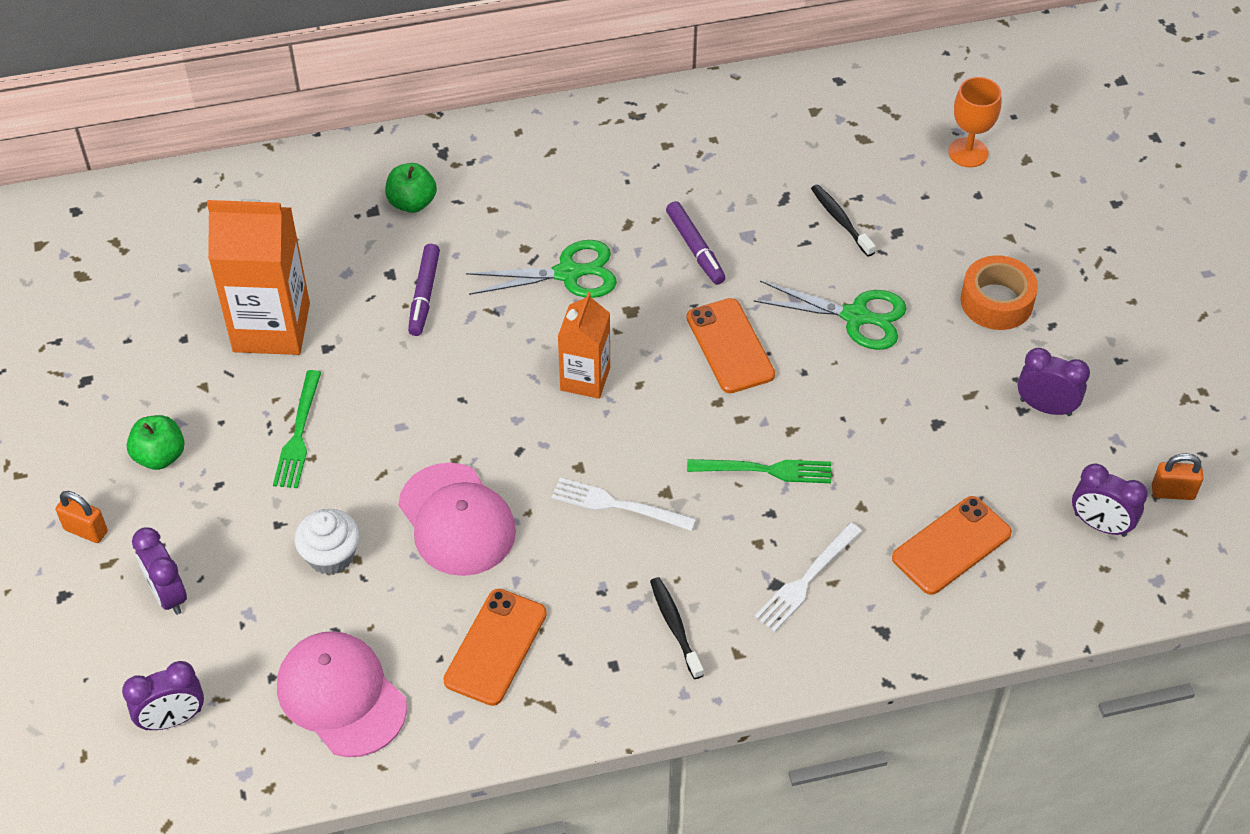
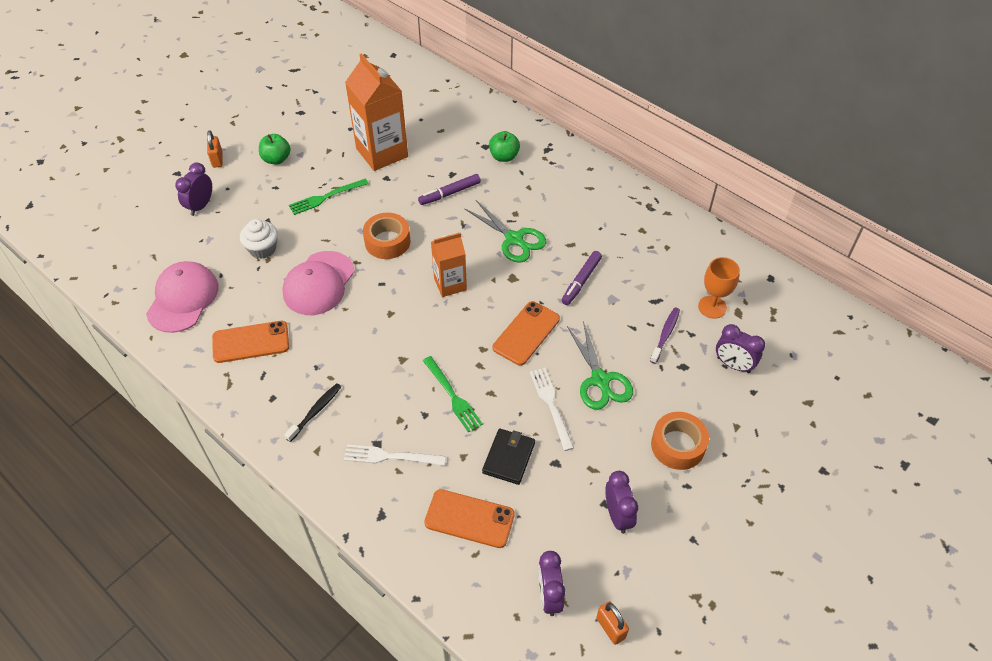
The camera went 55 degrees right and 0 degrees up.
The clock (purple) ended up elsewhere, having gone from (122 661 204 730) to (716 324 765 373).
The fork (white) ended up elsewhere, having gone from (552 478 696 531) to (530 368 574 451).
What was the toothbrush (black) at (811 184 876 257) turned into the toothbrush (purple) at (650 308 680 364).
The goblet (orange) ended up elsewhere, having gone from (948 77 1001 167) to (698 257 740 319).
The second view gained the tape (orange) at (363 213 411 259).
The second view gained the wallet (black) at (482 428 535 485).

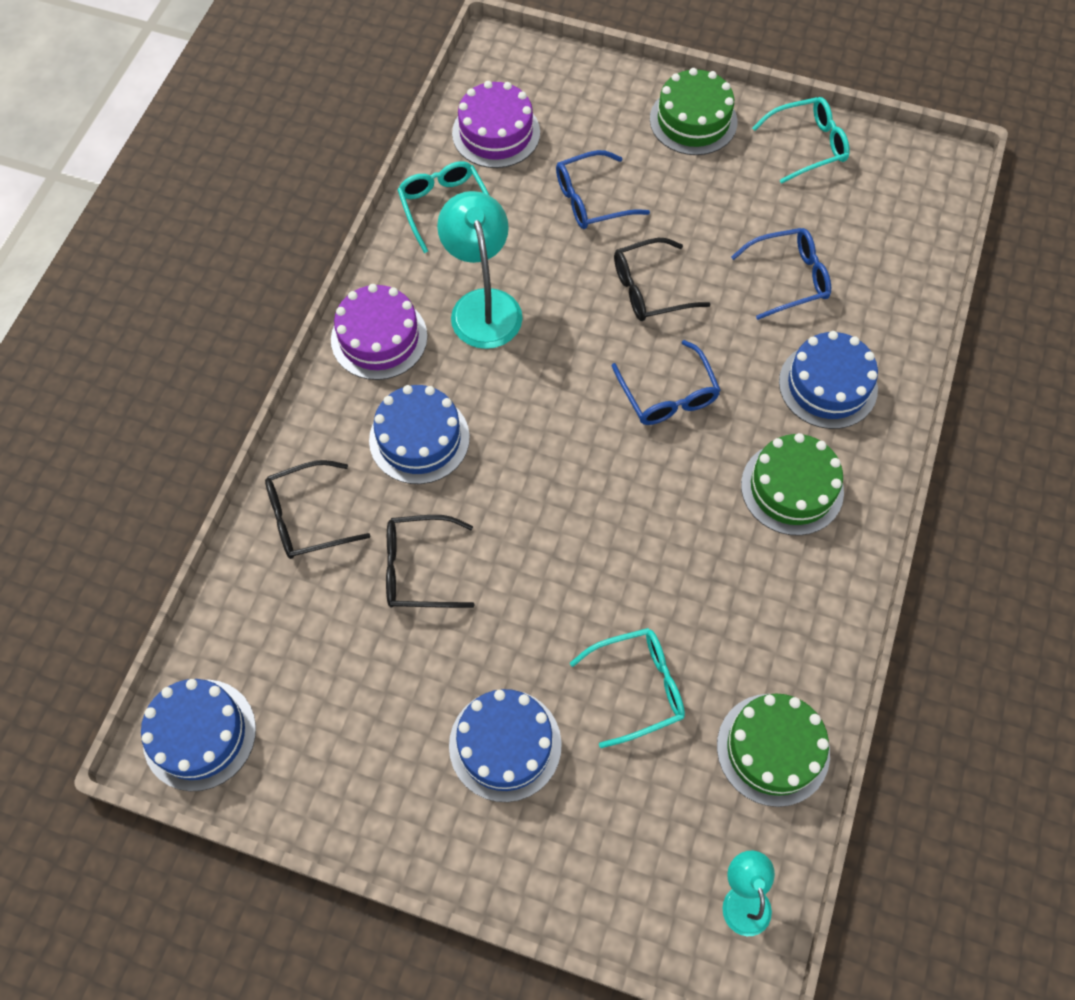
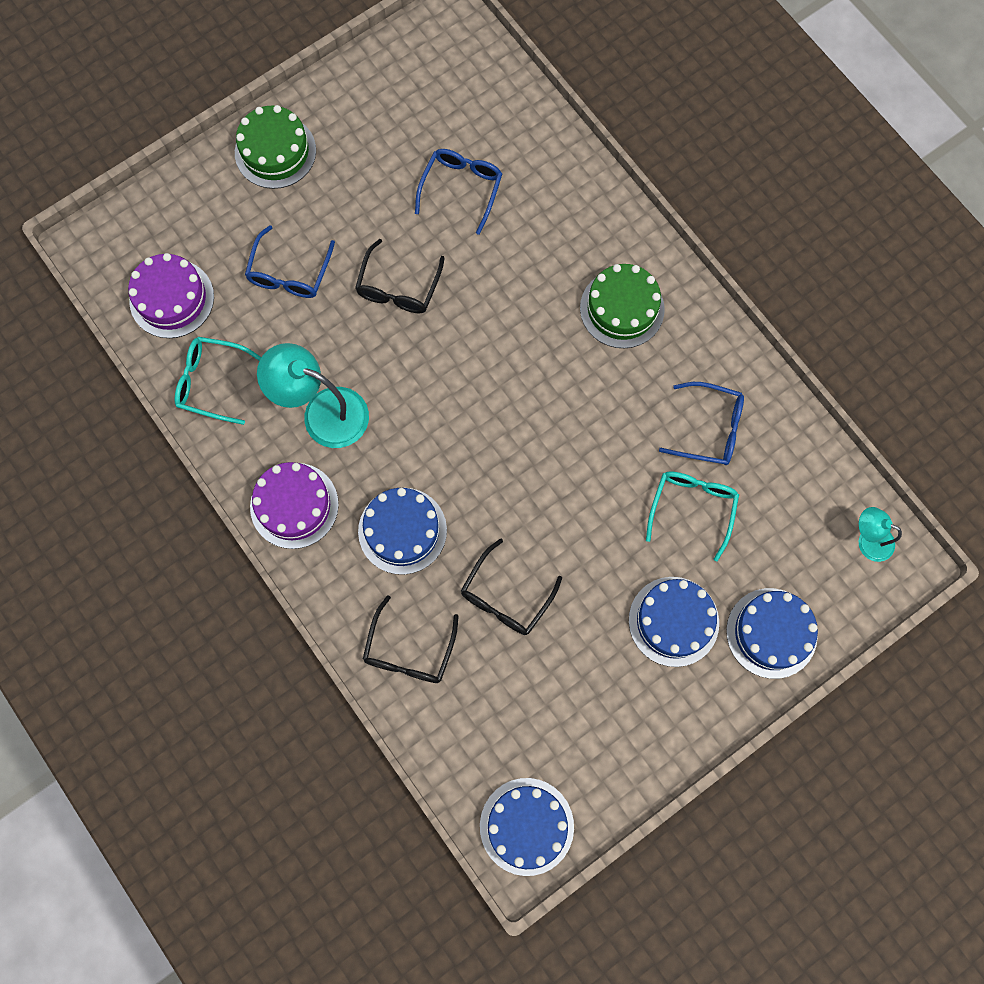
The camera went 55 degrees left and 10 degrees up.
The glasses (blue) ended up elsewhere, having gone from (612 340 721 425) to (659 382 744 465).
The second view lost the cake (green) at (717 694 830 807).
The second view lost the glasses (turquoise) at (752 97 850 184).
The cake (blue) ended up elsewhere, having gone from (779 331 878 429) to (726 588 818 679).

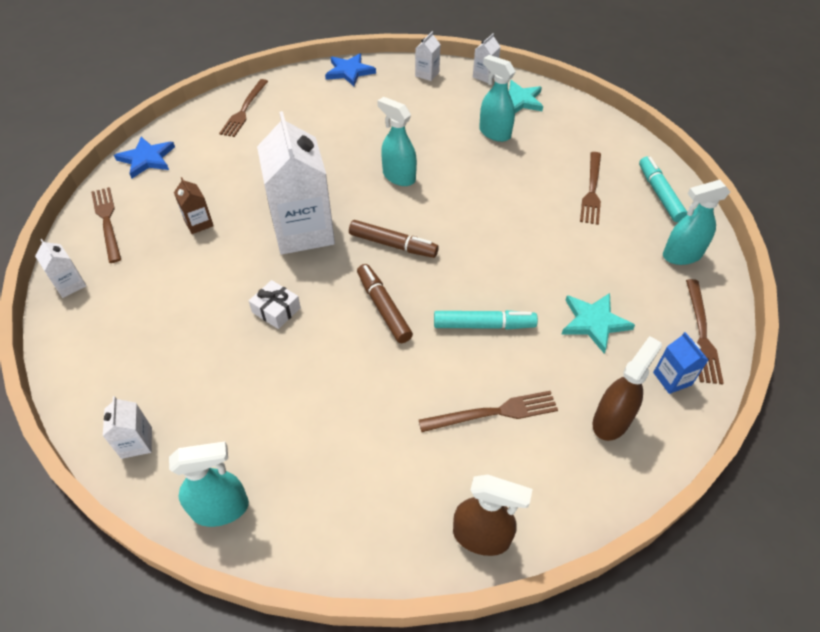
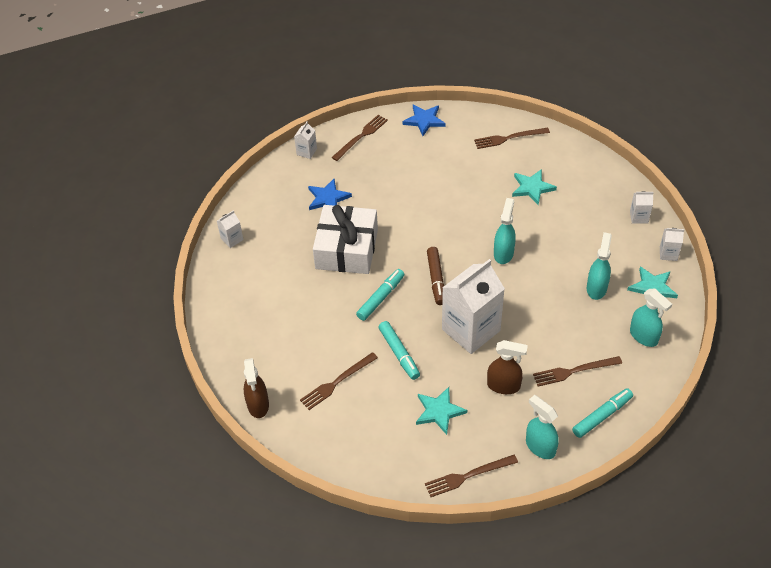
The camera went 65 degrees right and 0 degrees up.
The spray bottle (turquoise) ended up elsewhere, having gone from (169 441 249 527) to (630 289 672 347).
The second view lost the carton (brown) at (174 177 214 234).
The size of the gift (white) at (249 280 301 329) changed by a factor of 2.47.
The carton (white) ended up elsewhere, having gone from (257 111 335 255) to (442 259 505 354).
The star (blue) ended up elsewhere, having gone from (325 53 376 86) to (308 179 352 210).
What was the marker (brown) at (357 264 413 343) turned into the marker (turquoise) at (356 269 404 321).
The fork (brown) at (419 391 558 432) ended up facing another way, 90 degrees clockwise from before.
The spray bottle (brown) ended up elsewhere, having gone from (593 336 662 441) to (487 340 528 394).
The second view lost the carton (blue) at (653 332 708 394).
The second view gained the star (turquoise) at (512 169 557 205).

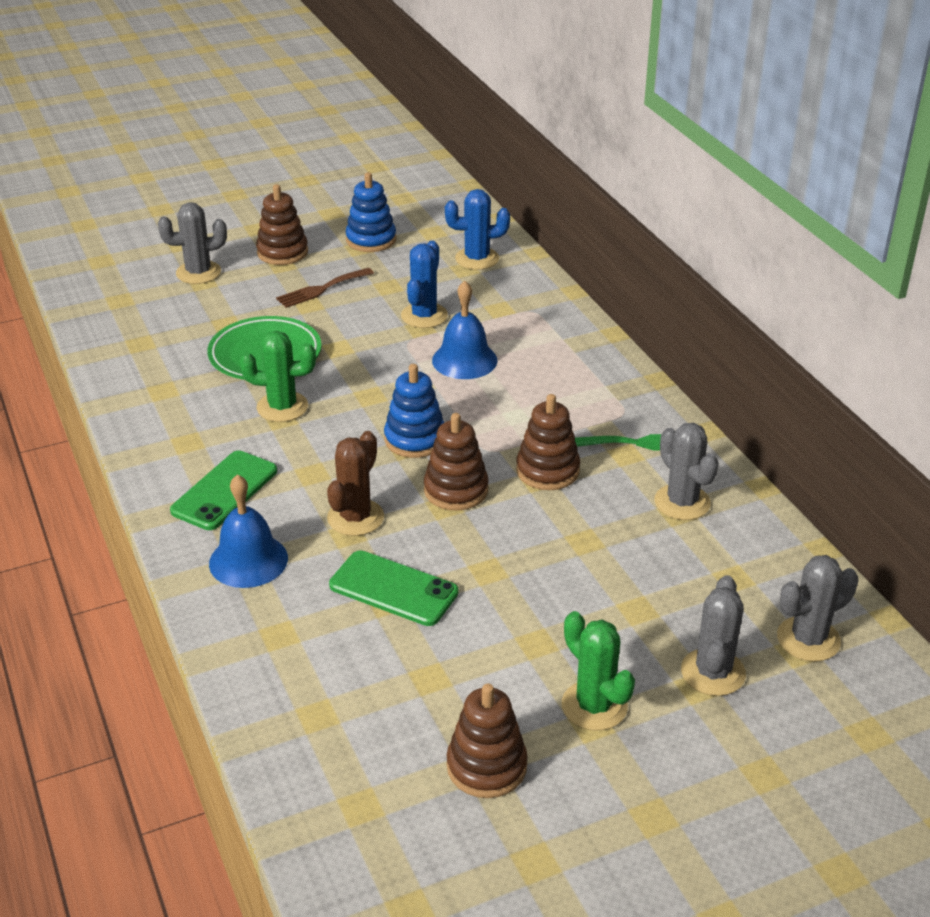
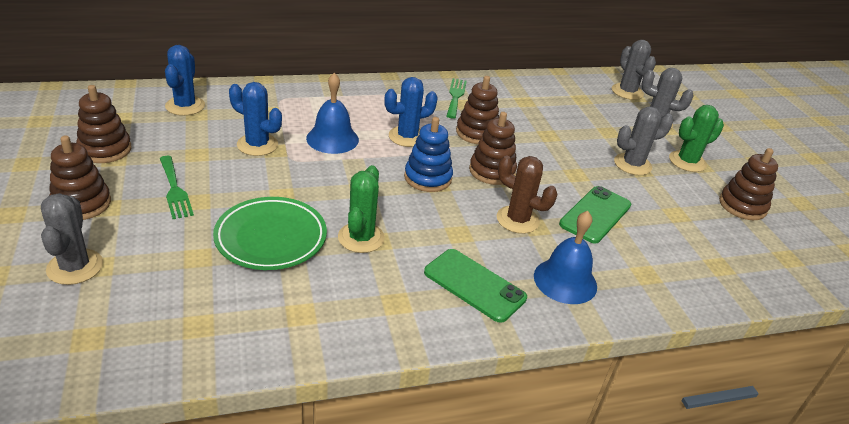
The camera went 85 degrees left and 0 degrees up.
What was the fork (brown) at (276 268 374 308) turned into the fork (green) at (160 156 194 219).
What was the stacking toy (blue) at (345 172 396 252) turned into the stacking toy (brown) at (76 85 131 163).
The cactus (grey) ended up elsewhere, having gone from (654 423 719 520) to (614 107 673 175).
The second view gained the cactus (blue) at (384 77 438 147).

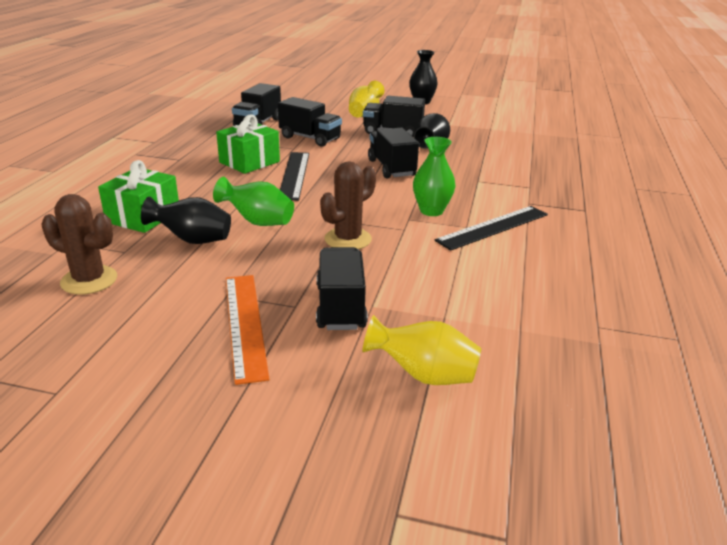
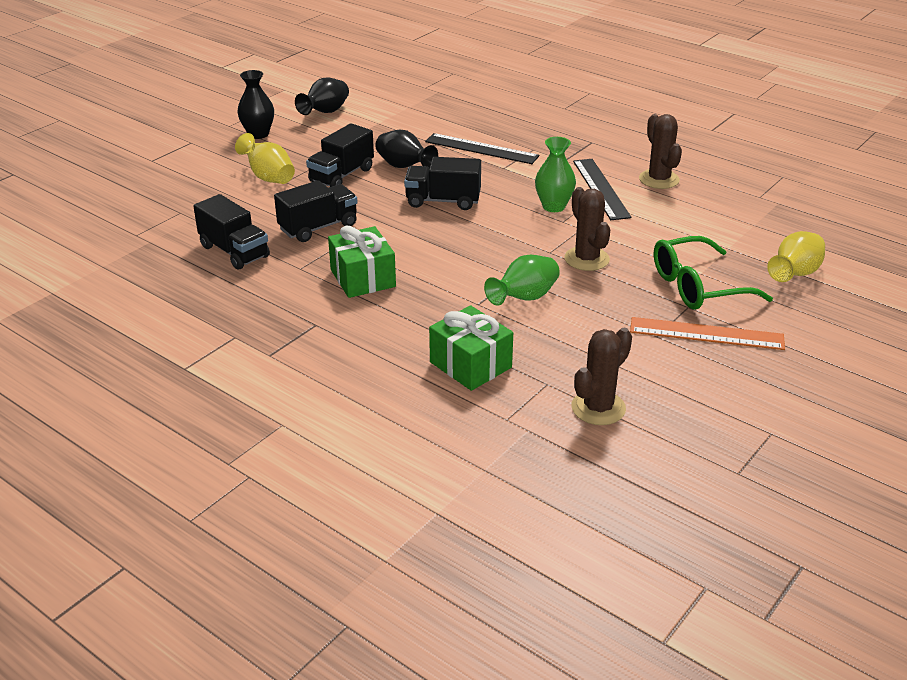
The camera went 65 degrees left and 5 degrees up.
The vase (black) ended up elsewhere, having gone from (141 196 231 244) to (295 77 349 115).
The ruler (black) ended up elsewhere, having gone from (280 152 309 201) to (425 133 539 164).
Where the truck (black) stood at (316 247 368 330), the glasses (green) came to stand at (654 236 773 310).
The second view gained the cactus (brown) at (639 114 682 189).

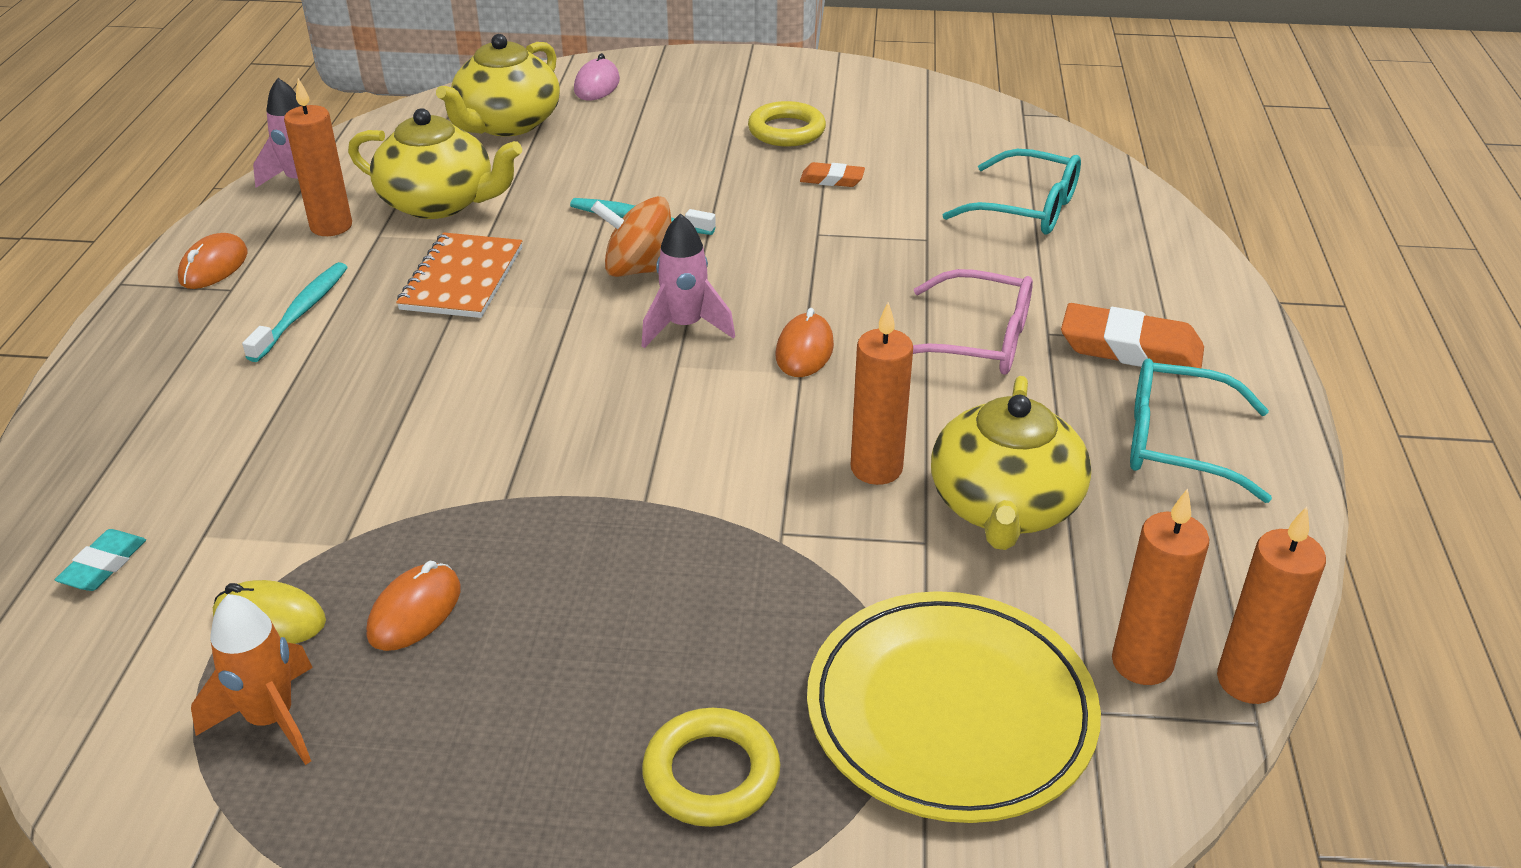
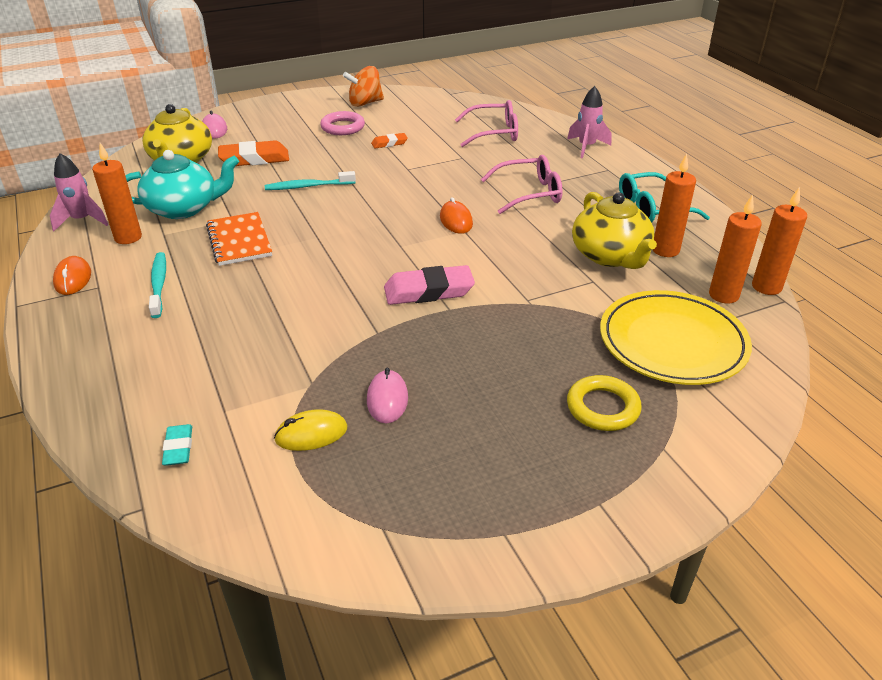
The camera went 30 degrees left and 0 degrees up.
The second view lost the rocket (orange) at (191 594 313 765).
What was the teapot (yellow) at (348 108 522 219) turned into the teapot (turquoise) at (125 150 239 219).
What was the mouse (orange) at (367 561 461 651) turned into the mouse (pink) at (367 368 408 423).
The spinning top (orange) ended up elsewhere, having gone from (591 196 671 277) to (343 66 384 107).
The rocket (pink) ended up elsewhere, having gone from (642 213 735 348) to (567 86 611 158).
What was the ring (yellow) at (748 101 826 147) turned into the ring (pink) at (320 111 365 135).
The candle (orange) ended up elsewhere, having gone from (851 302 913 485) to (653 154 696 257).
What was the glasses (turquoise) at (943 149 1081 234) turned into the glasses (pink) at (455 100 518 147).
The eraser (orange) ended up elsewhere, having gone from (1061 303 1204 368) to (218 140 289 166).
The second view gained the eraser (pink) at (384 265 475 305).

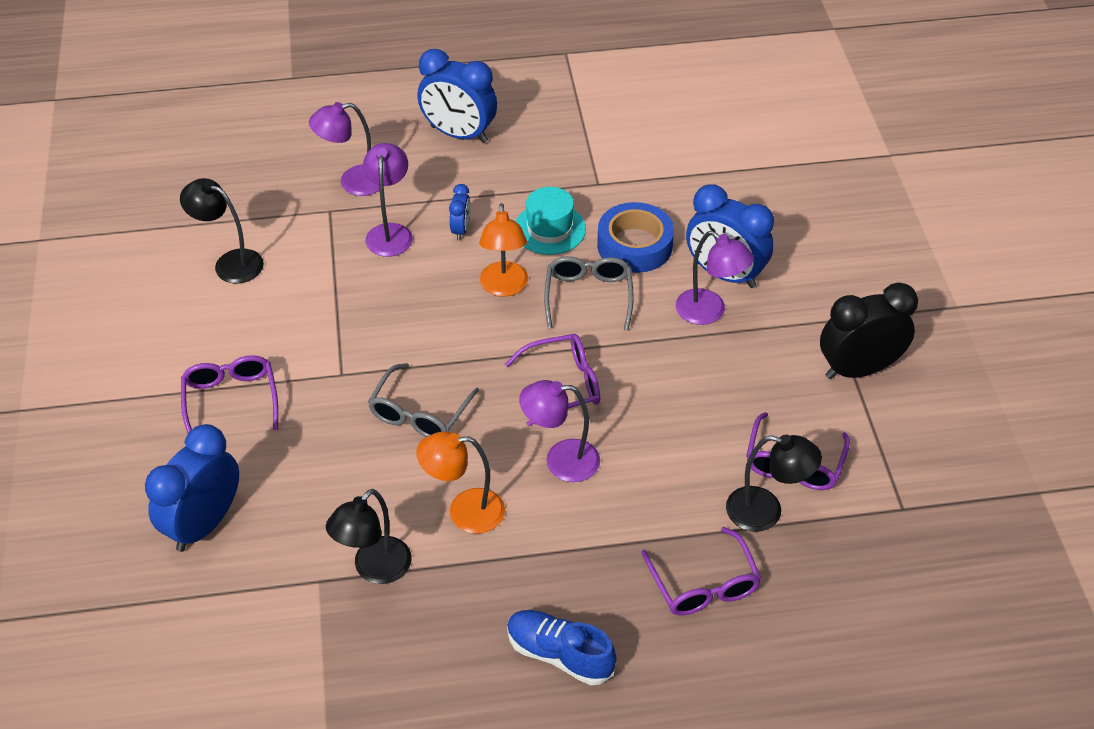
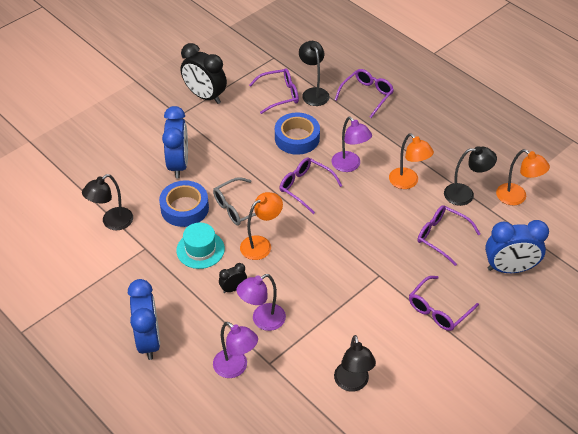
The camera went 125 degrees left and 0 degrees up.
The second view lost the glasses (grey) at (368 363 479 437).
What was the clock (blue) at (449 184 471 241) turned into the clock (black) at (219 263 247 293).
The second view lost the shoe (blue) at (507 610 616 685).
The second view lost the lamp (purple) at (676 231 754 325).
The second view gained the lamp (black) at (82 174 133 230).
The second view gained the tape (blue) at (275 112 320 155).
The second view gained the glasses (purple) at (417 205 480 266).
The second view gained the lamp (orange) at (496 149 550 205).

